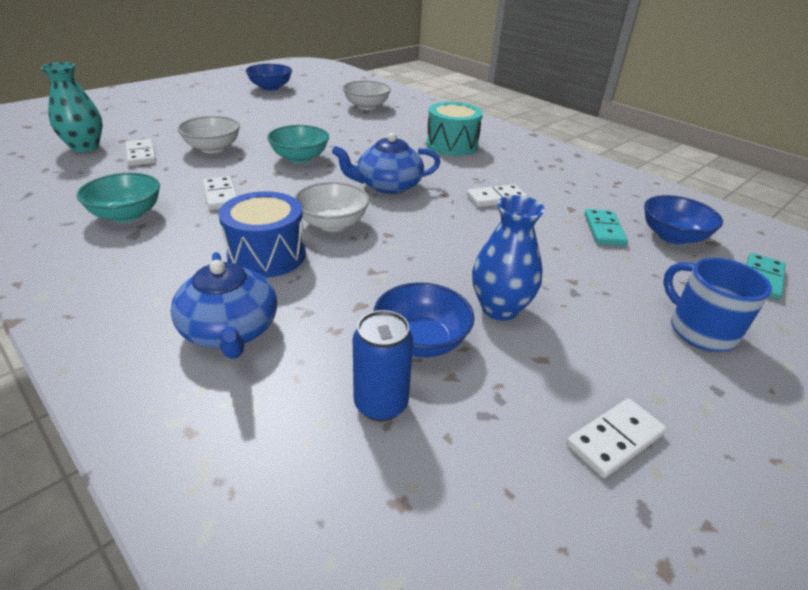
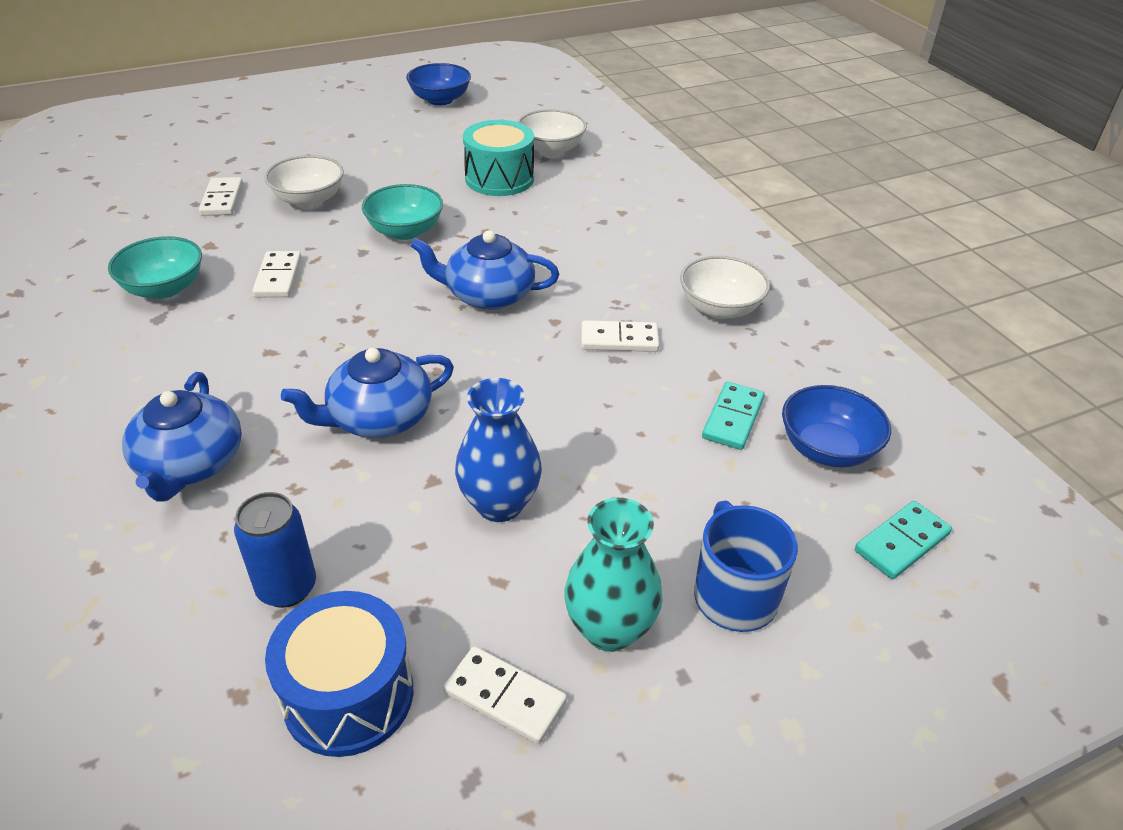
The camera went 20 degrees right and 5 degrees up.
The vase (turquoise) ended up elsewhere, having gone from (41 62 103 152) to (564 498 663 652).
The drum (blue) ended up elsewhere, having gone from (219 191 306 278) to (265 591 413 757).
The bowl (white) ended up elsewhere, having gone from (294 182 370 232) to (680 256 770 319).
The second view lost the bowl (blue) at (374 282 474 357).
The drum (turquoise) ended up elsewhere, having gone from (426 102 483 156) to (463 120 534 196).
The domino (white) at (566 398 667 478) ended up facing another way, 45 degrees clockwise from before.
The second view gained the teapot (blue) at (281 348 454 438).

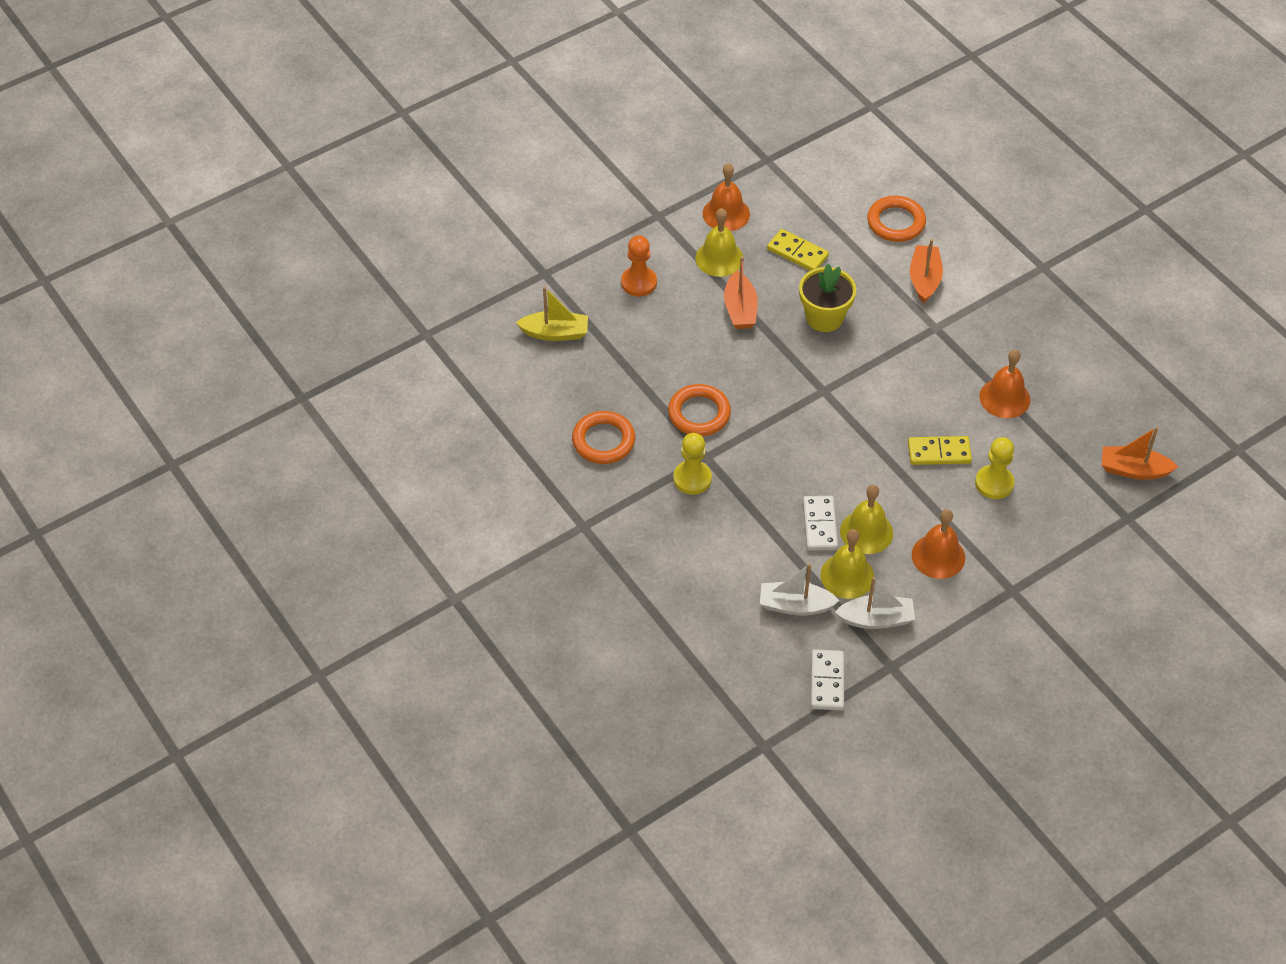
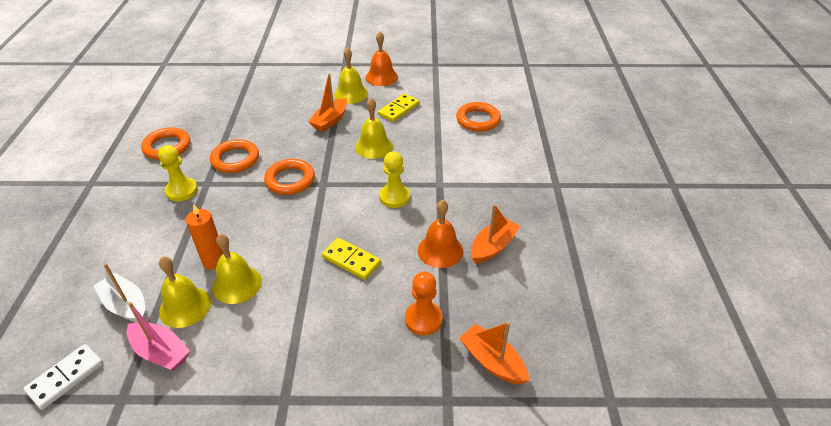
The camera went 35 degrees right and 10 degrees down.
The second view lost the boat (yellow) at (516 287 588 341).
The pawn (orange) ended up elsewhere, having gone from (621 235 657 297) to (405 272 443 335).
The domino (yellow) at (767 229 829 271) ended up facing another way, 60 degrees clockwise from before.
Where the flower pot (yellow) stood at (799 263 856 332), the bell (yellow) came to stand at (355 98 393 159).
Where the domino (white) stood at (803 496 838 551), the candle (orange) came to stand at (186 204 224 270).
What was the boat (white) at (835 577 915 629) turned into the boat (pink) at (127 302 190 371).
The boat (orange) ended up elsewhere, having gone from (910 239 943 303) to (471 204 520 264).
The second view lost the bell (orange) at (912 509 965 579).
The pawn (yellow) ended up elsewhere, having gone from (975 437 1014 499) to (379 151 410 208).
The second view gained the ring (orange) at (264 159 315 195).

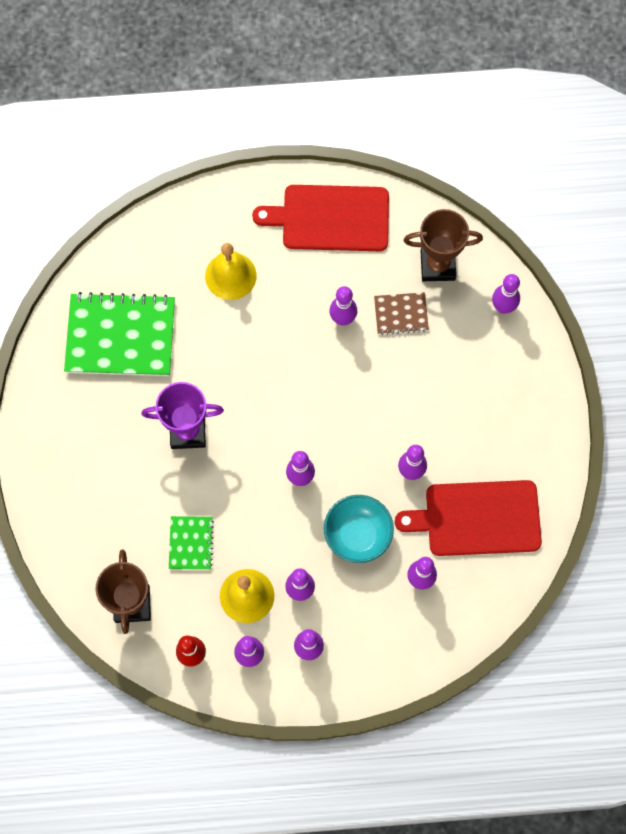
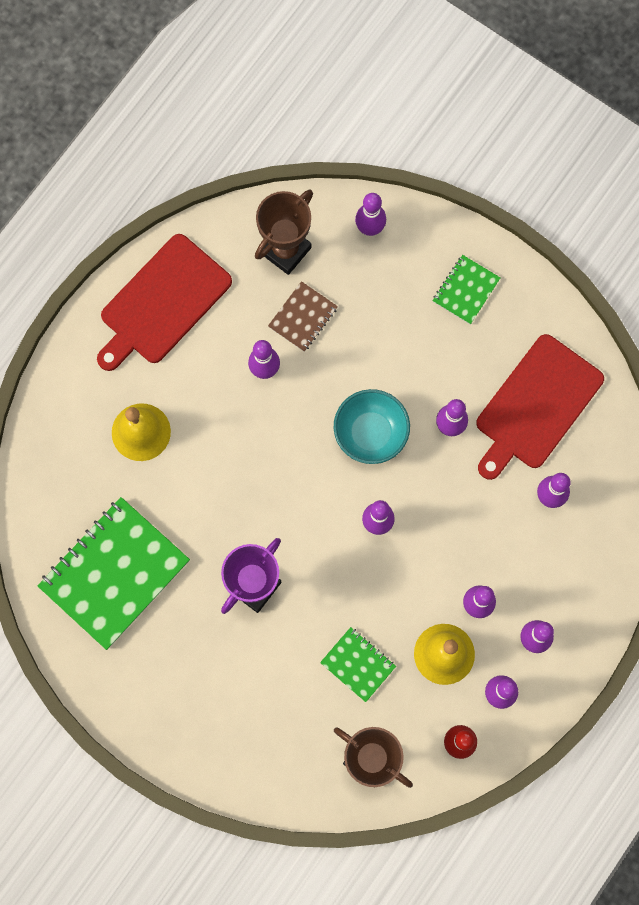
The camera went 50 degrees left and 5 degrees up.
The bowl (turquoise) ended up elsewhere, having gone from (324 495 394 563) to (334 389 410 464).
The second view gained the notebook (green) at (433 255 500 324).

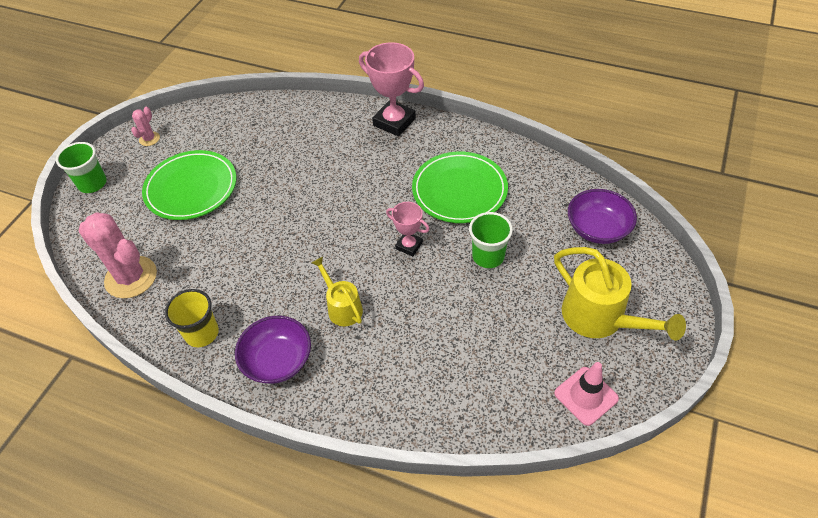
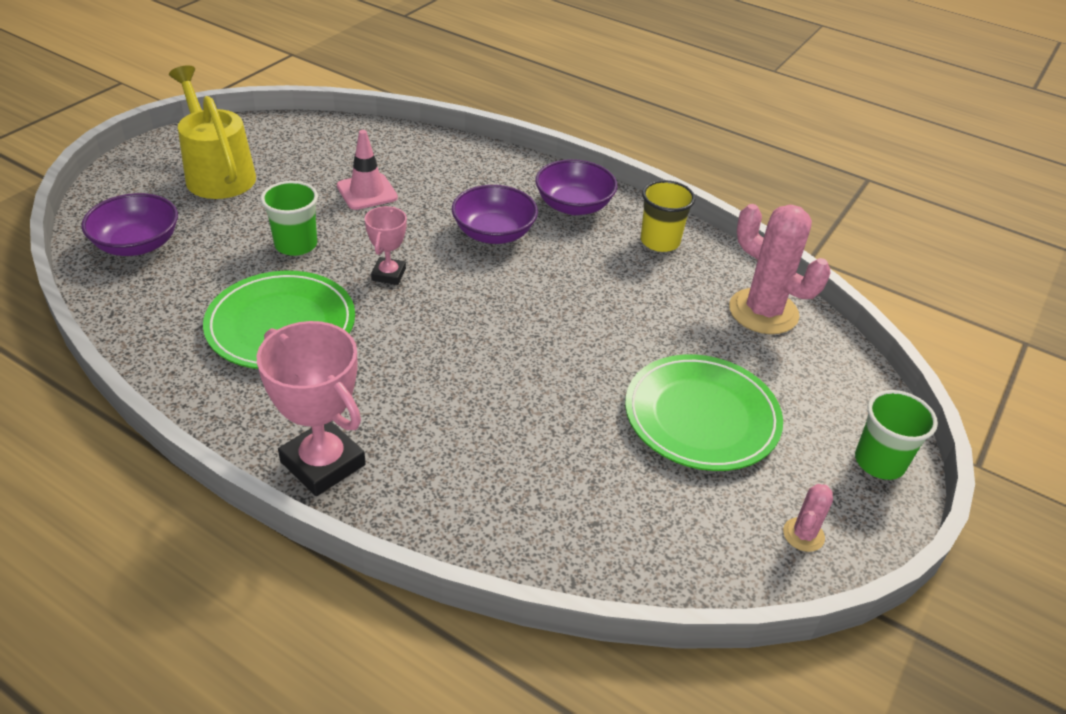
The camera went 175 degrees left and 10 degrees down.
Where the watering can (yellow) stood at (312 257 363 326), the bowl (purple) came to stand at (452 185 538 244).
The trophy (pink) at (386 202 430 256) ended up facing another way, 60 degrees clockwise from before.
The traffic cone (pink) ended up elsewhere, having gone from (554 362 619 426) to (337 130 398 210).

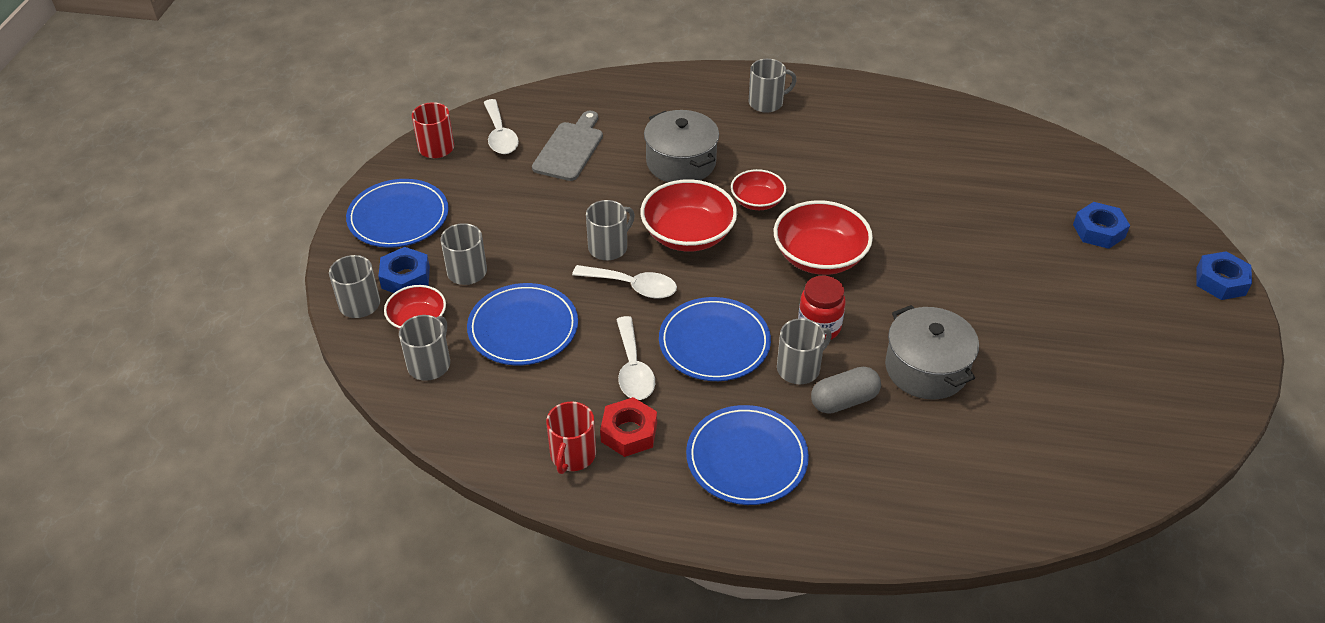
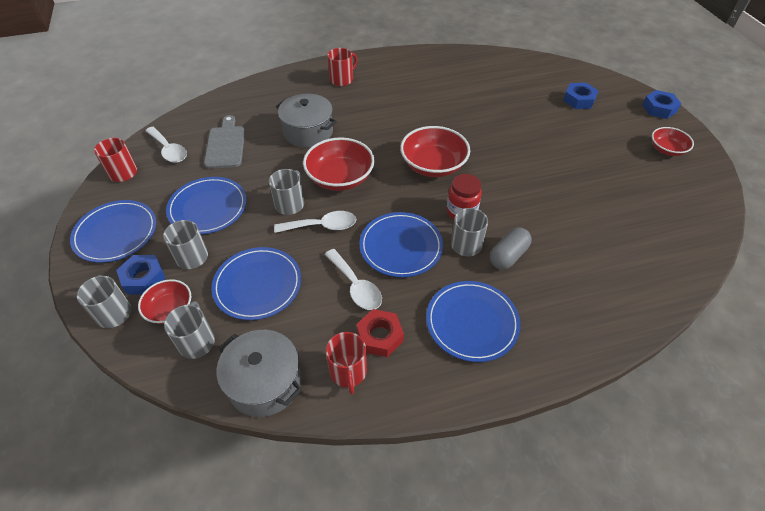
The camera went 25 degrees left and 5 degrees up.
The bowl (red) ended up elsewhere, having gone from (731 169 786 210) to (652 127 694 156).
What was the mug (grey) at (749 59 797 113) turned into the mug (red) at (327 48 357 86).
The pot (grey) ended up elsewhere, having gone from (885 305 979 399) to (217 330 302 417).
The second view gained the plate (blue) at (166 177 247 234).

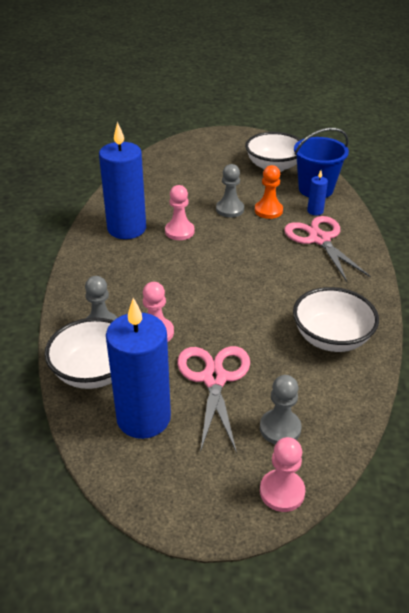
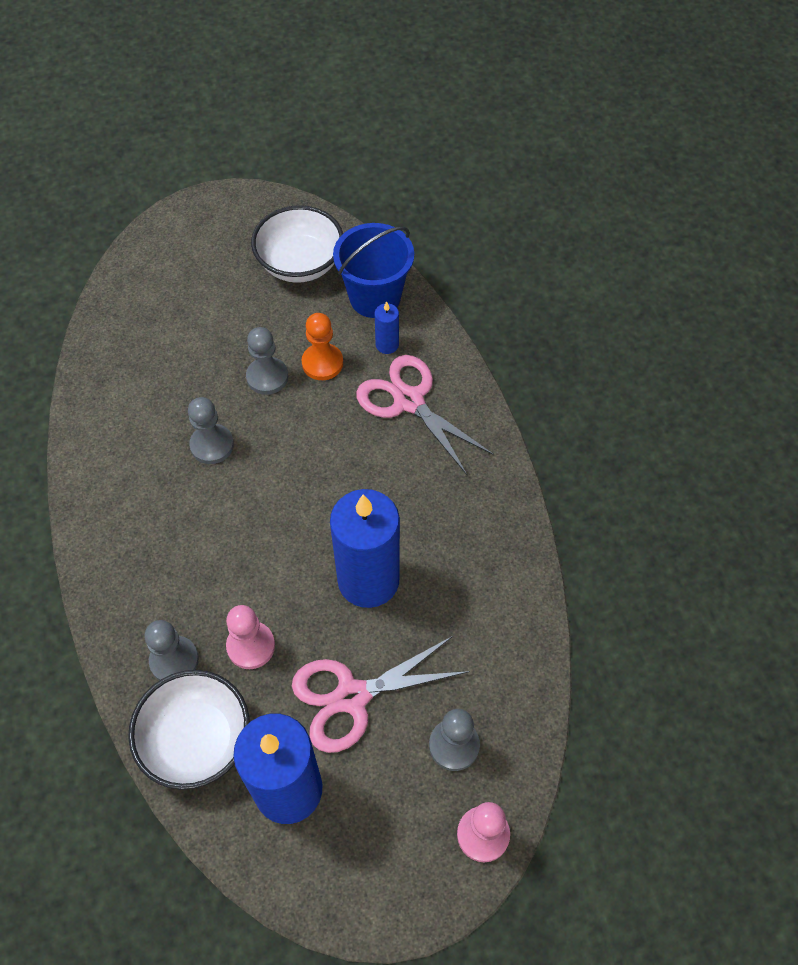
The camera went 20 degrees left and 20 degrees up.
The candle (blue) ended up elsewhere, having gone from (99 122 146 239) to (330 489 400 608).
What was the pawn (pink) at (165 185 195 240) turned into the pawn (grey) at (188 397 234 464).
The scissors (pink) at (177 346 250 453) ended up facing another way, 90 degrees counterclockwise from before.
The second view lost the bowl (white) at (293 287 379 352).

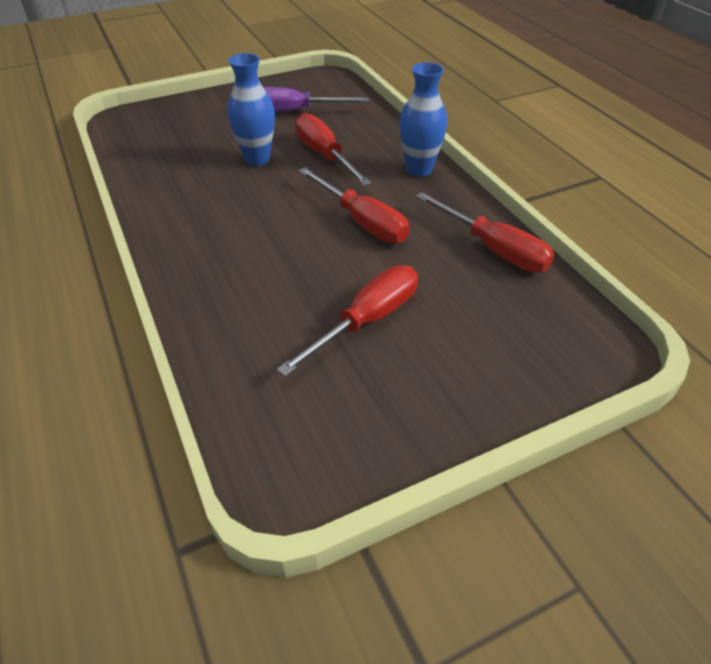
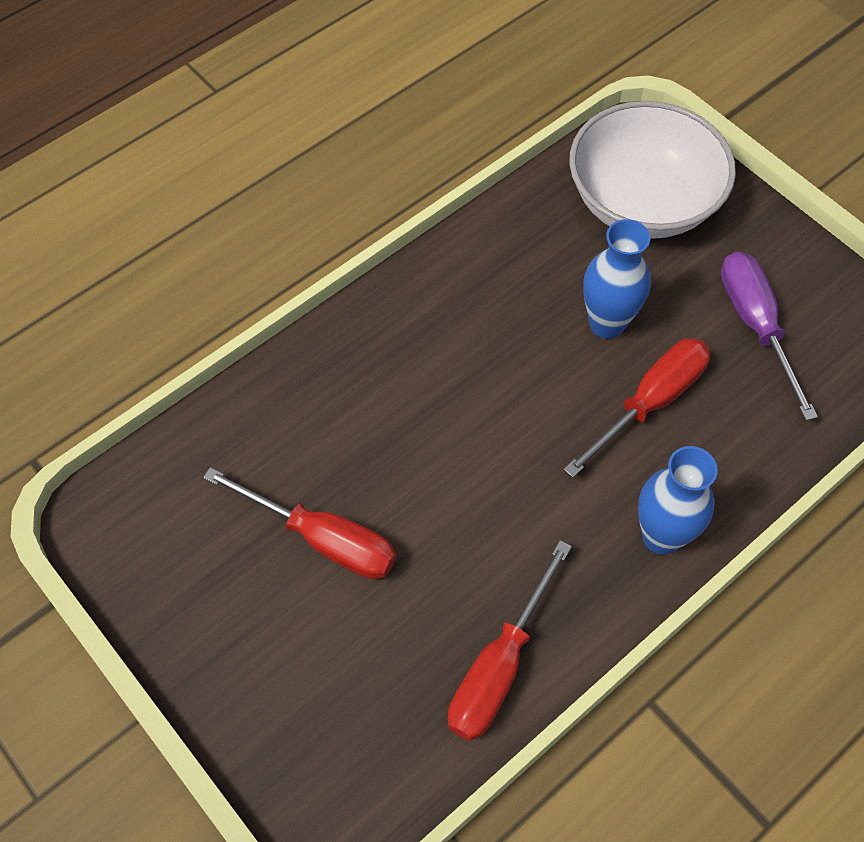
The camera went 75 degrees right and 15 degrees up.
The second view lost the screwdriver (red) at (298 167 410 243).
The second view gained the bowl (white) at (569 101 736 239).

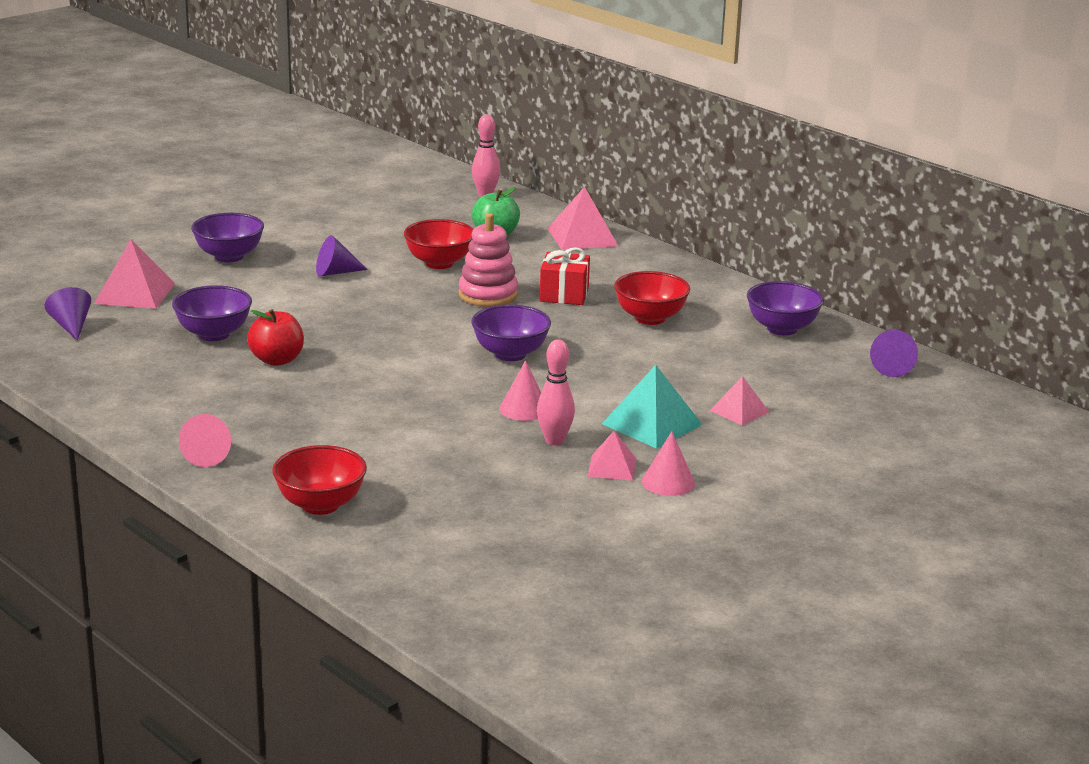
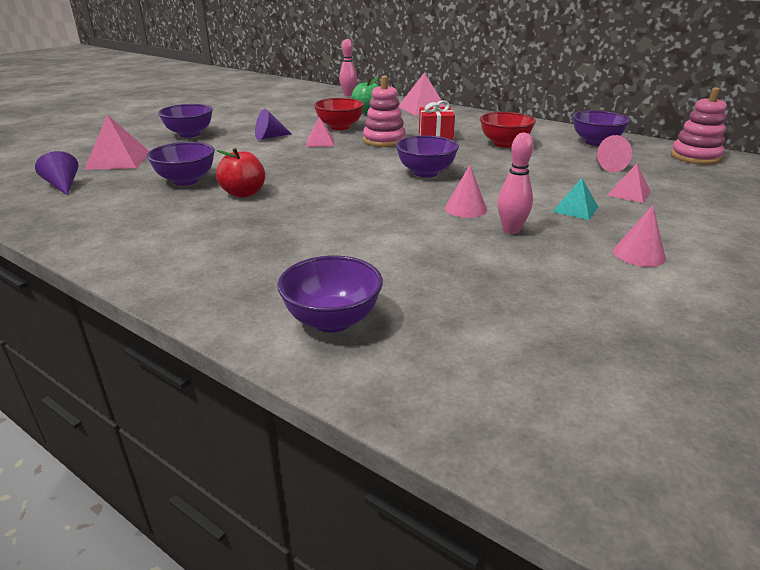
The camera went 10 degrees left and 5 degrees up.
The cone (pink) ended up elsewhere, having gone from (179 414 231 467) to (596 135 632 172).
What was the bowl (red) at (272 445 367 515) turned into the bowl (purple) at (277 255 383 333).
The pyramid (pink) ended up elsewhere, having gone from (588 431 636 481) to (307 117 334 147).
The size of the pyramid (turquoise) at (602 365 702 449) changed by a factor of 0.60.
Where the cone (purple) stood at (870 330 918 377), the stacking toy (pink) came to stand at (671 87 727 165).

